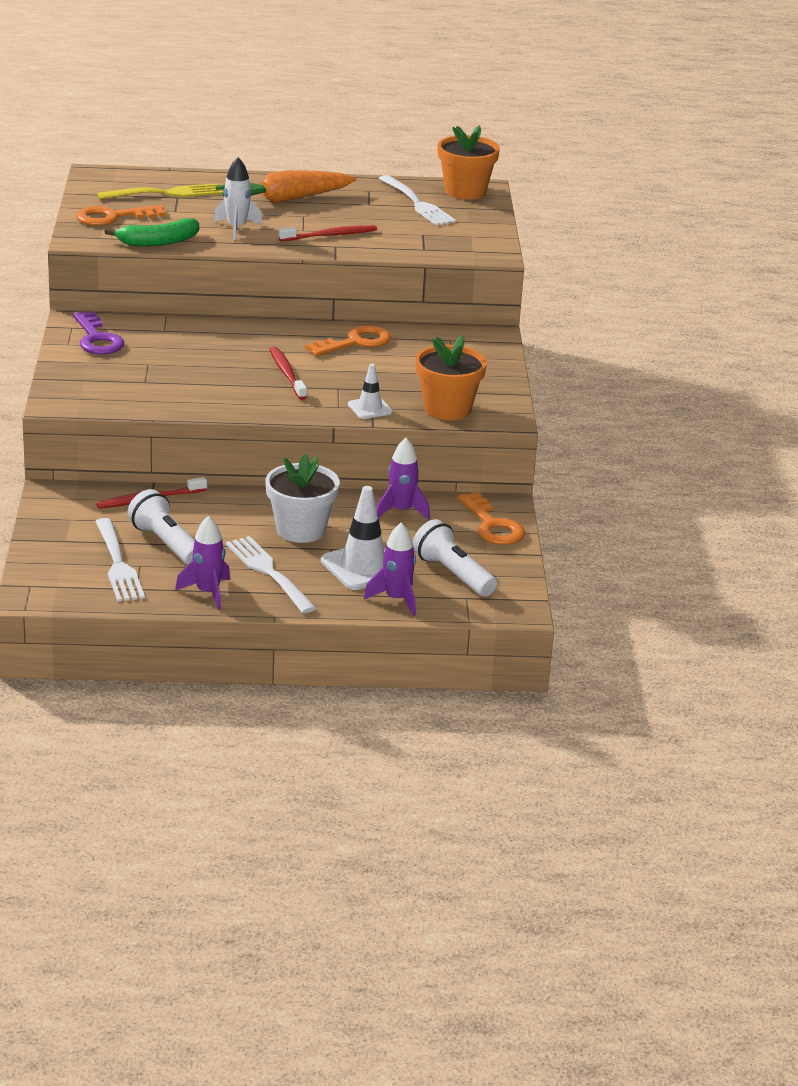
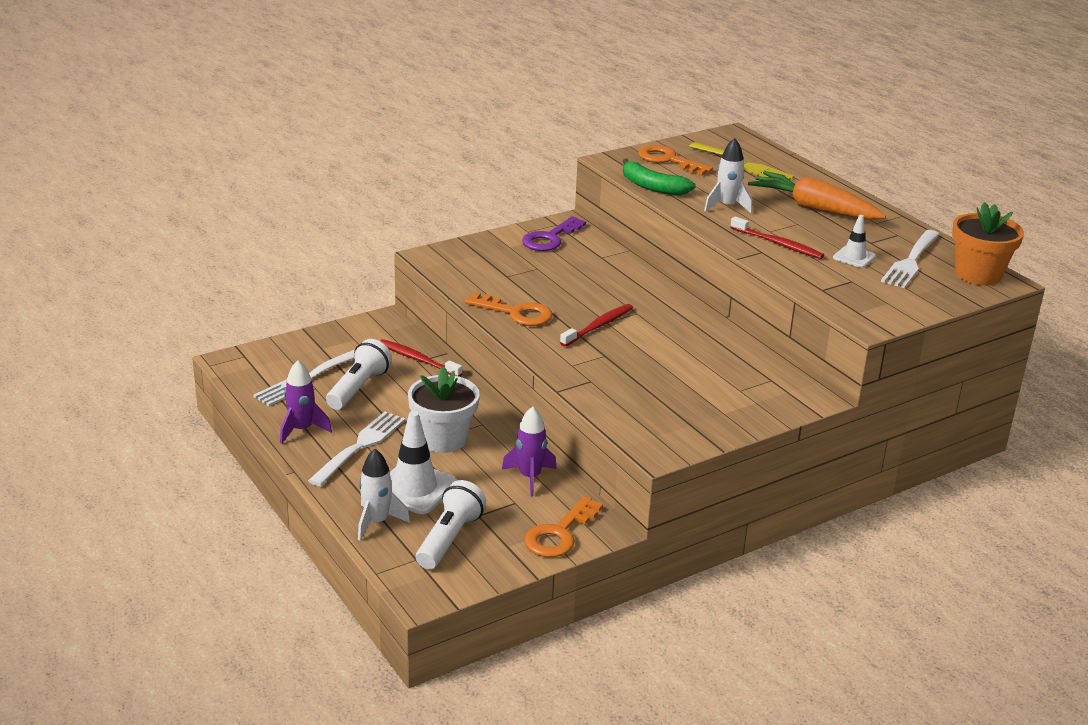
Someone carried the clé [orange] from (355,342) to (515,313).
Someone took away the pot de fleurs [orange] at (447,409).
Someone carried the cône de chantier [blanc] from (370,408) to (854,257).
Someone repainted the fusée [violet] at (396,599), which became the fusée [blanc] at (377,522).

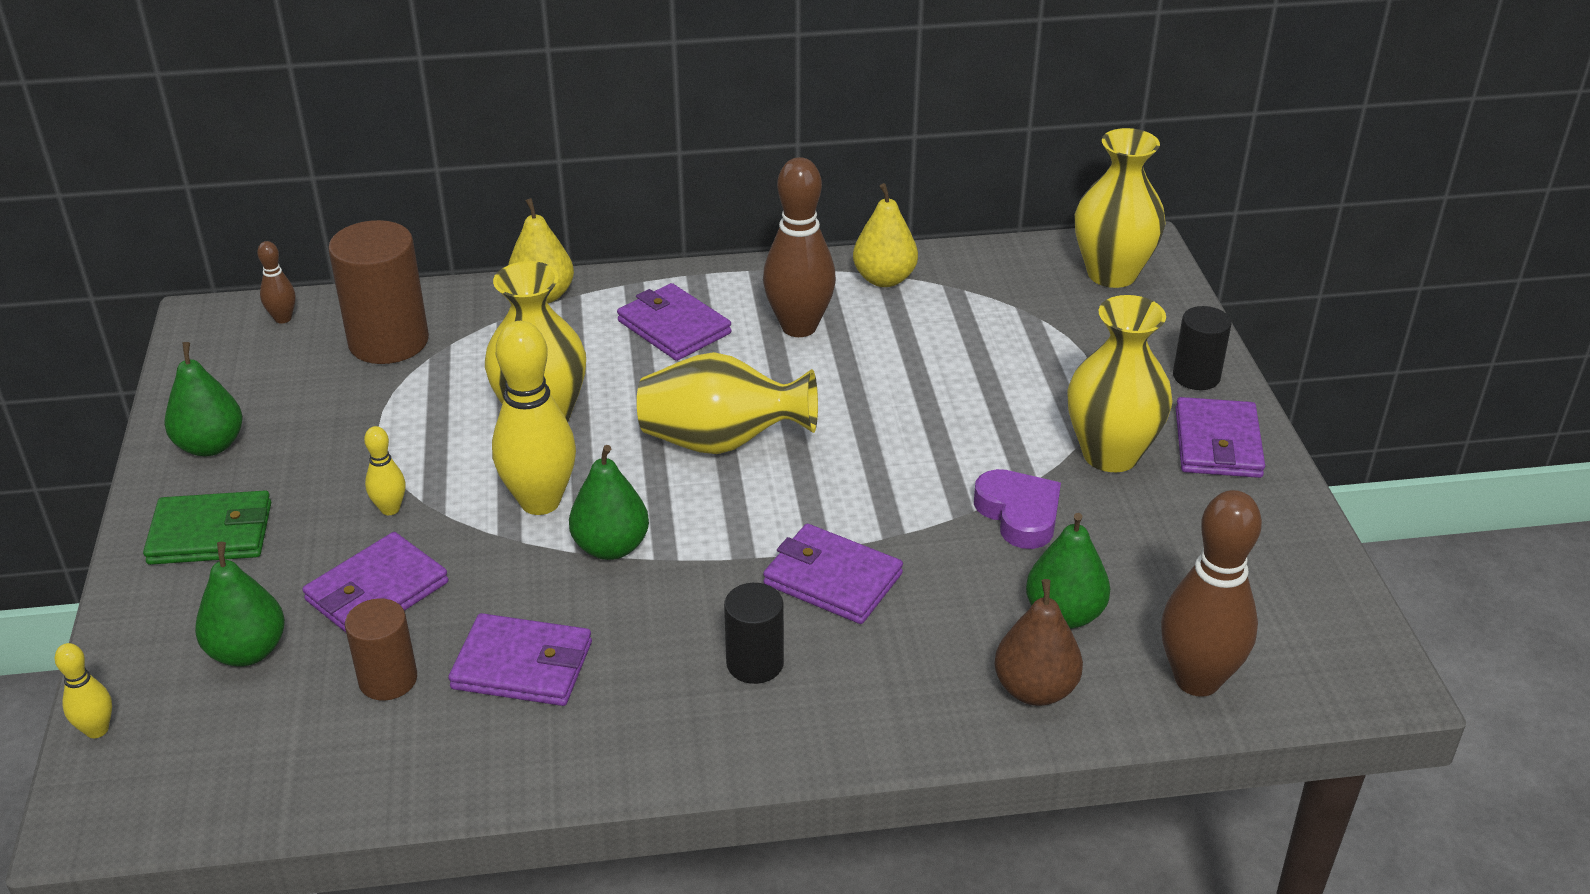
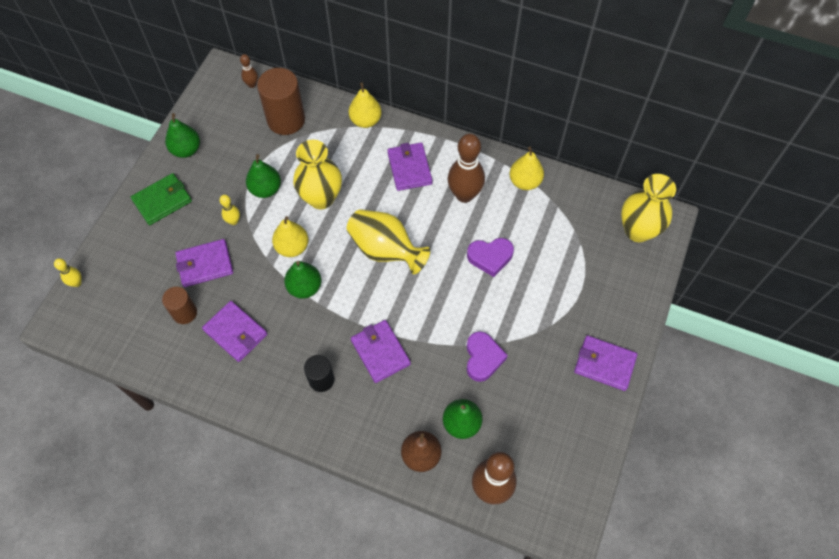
Someone took away the vase [jaune] at (1110,454).
Someone took away the cylindre [noir] at (1196,376).
Someone swapped the quille [jaune] at (540,502) for the poire [jaune] at (292,247).
Someone rotated the portefeuille [violet] at (1218,443) by 75 degrees clockwise.
Someone rotated the portefeuille [vert] at (211,533) by 60 degrees counterclockwise.
Someone carried the poire [vert] from (247,651) to (265,189).
Someone put down the cœur [violet] at (490,257).

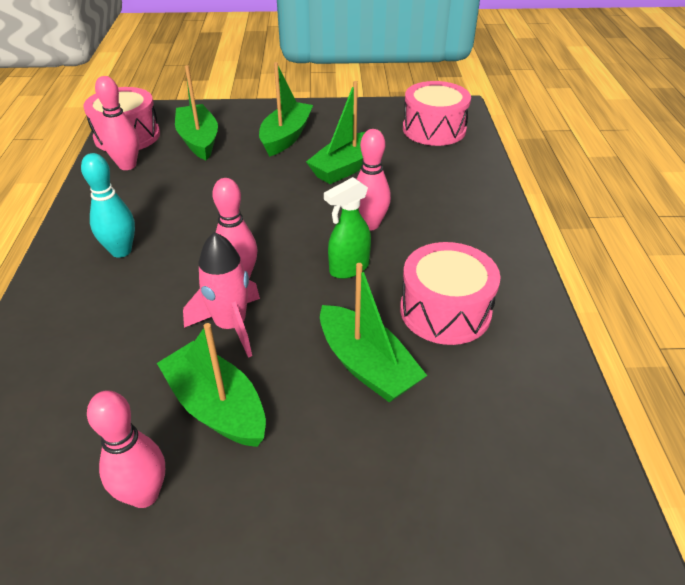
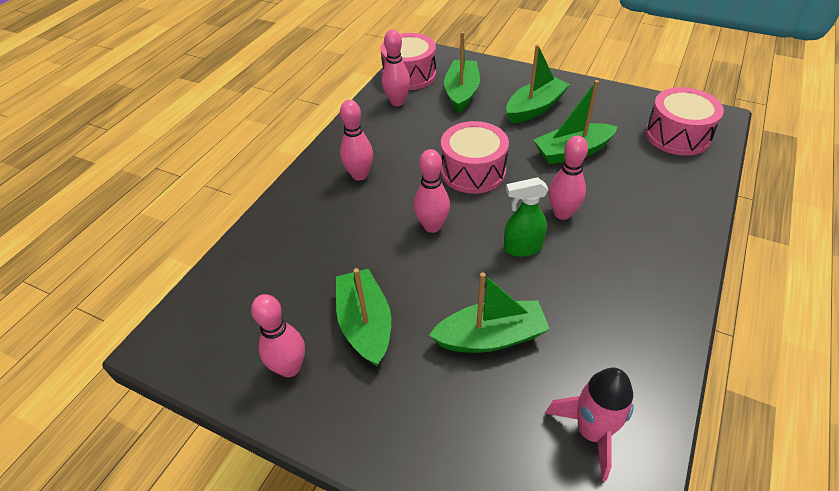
Someone repainted the quille [turquoise] at (121,251), which became the quille [rose] at (359,175).
Someone carried the fusée [rose] from (231,326) to (591,432).
Someone carried the tambour [rose] from (445,311) to (473,171).
Someone rotated the bateau [vert] at (366,365) by 90 degrees counterclockwise.

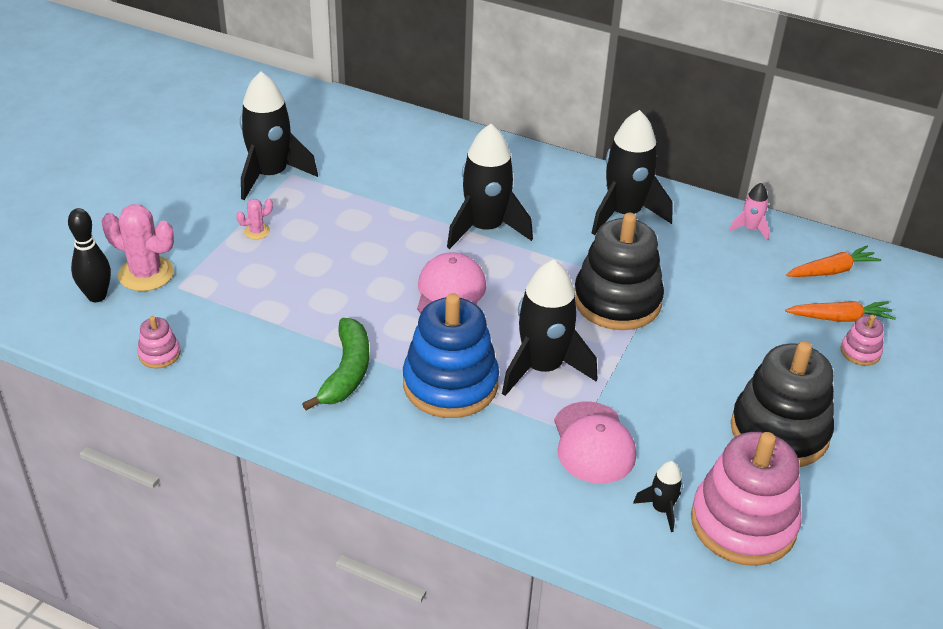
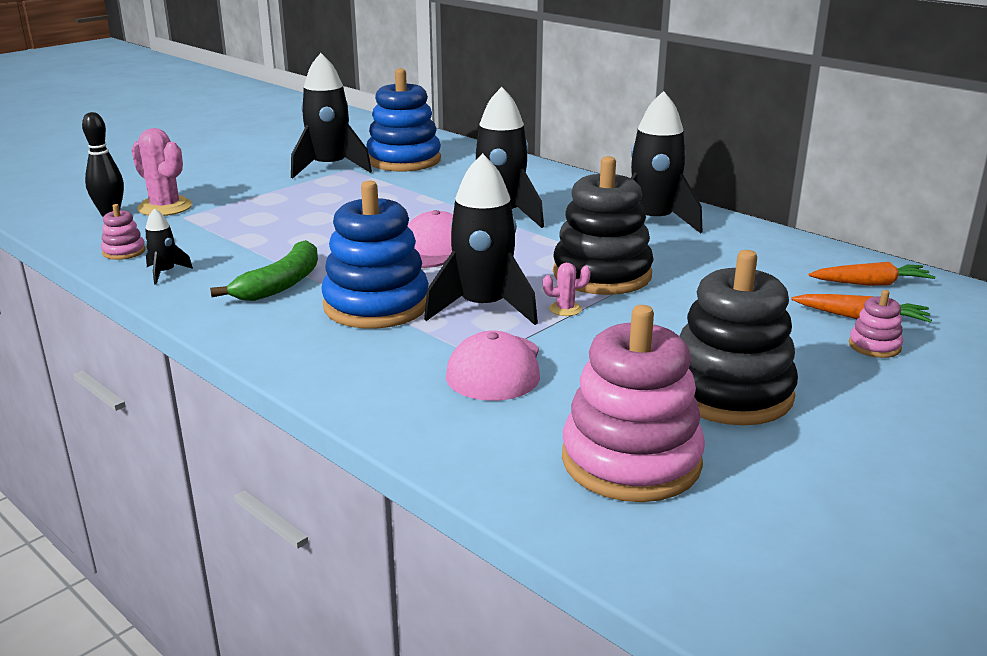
Someone took away the fusée [rose] at (750,229).
Someone carried the cactus [rose] from (257,231) to (565,309).
Someone carried the fusée [noir] from (661,509) to (165,273).
Someone put down the jouet à empiler [bleu] at (404,160).

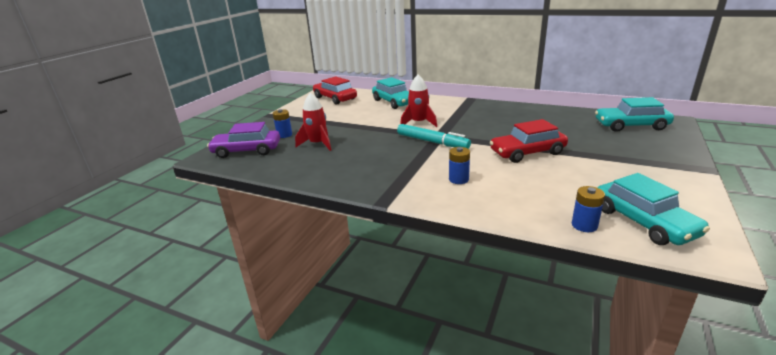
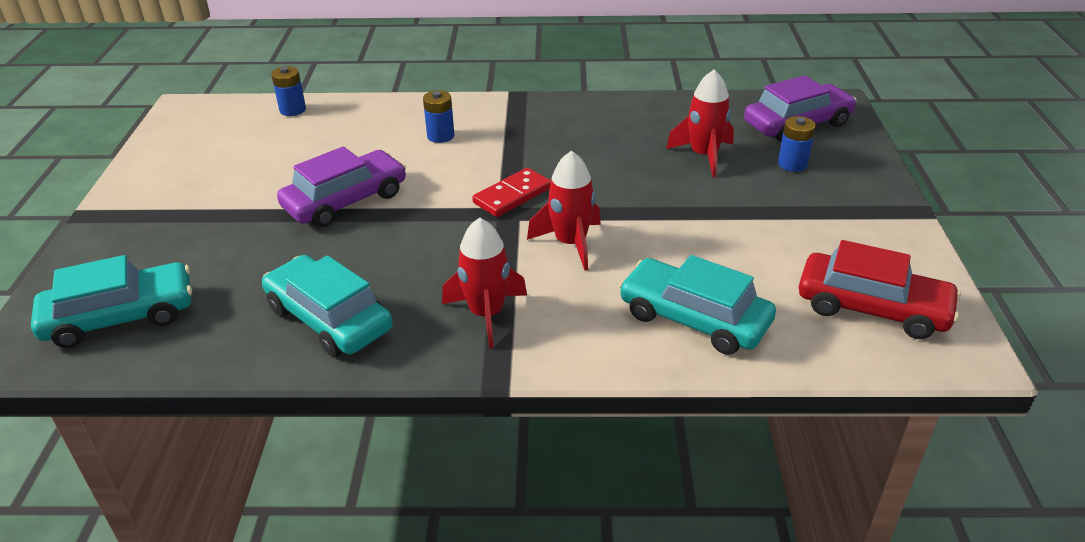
Someone repainted the voiture [rouge] at (527,152), which became the voiture [violet] at (346,201).
Someone swapped the feutre [turquoise] at (432,142) for the domino [rouge] at (512,195).
Someone carried the voiture [turquoise] from (643,222) to (329,318).
Someone put down the fusée [rouge] at (486,314).

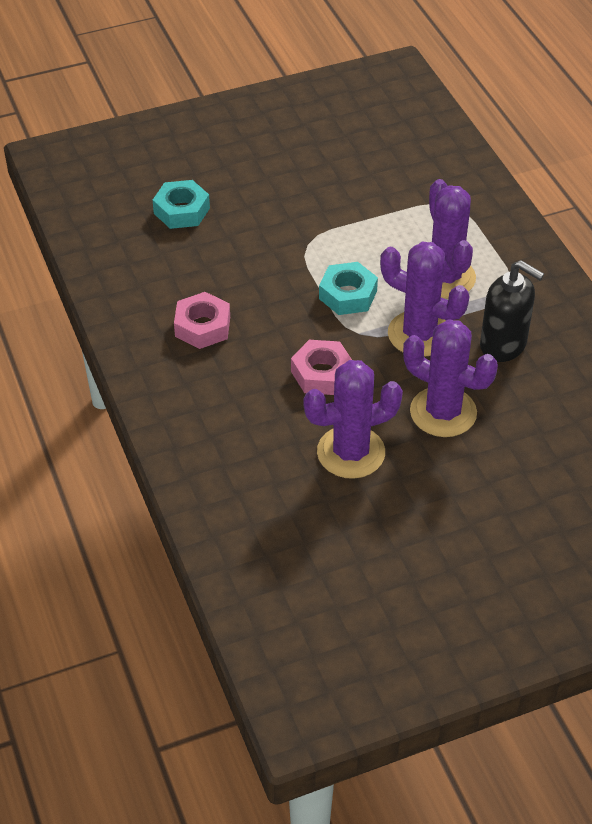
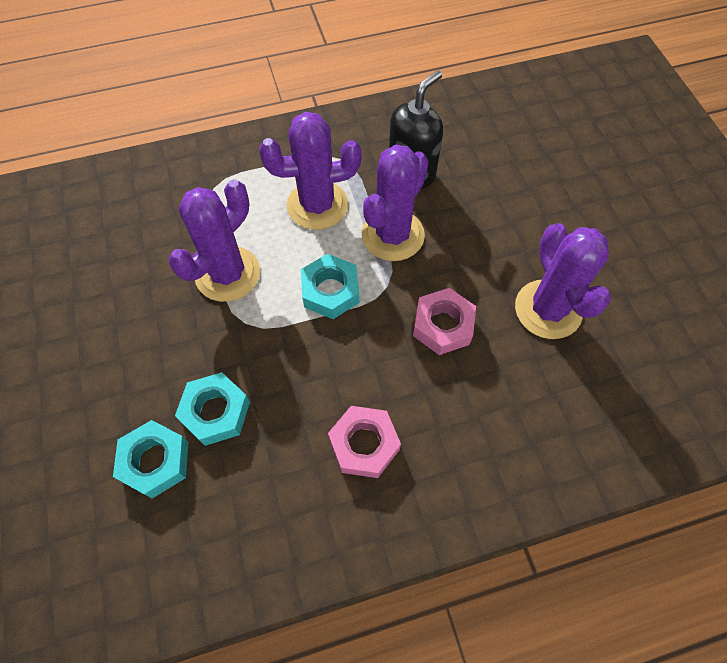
Someone carried the cactus [violet] from (443,412) to (227,274).
Someone put down the écrou [turquoise] at (216,412).

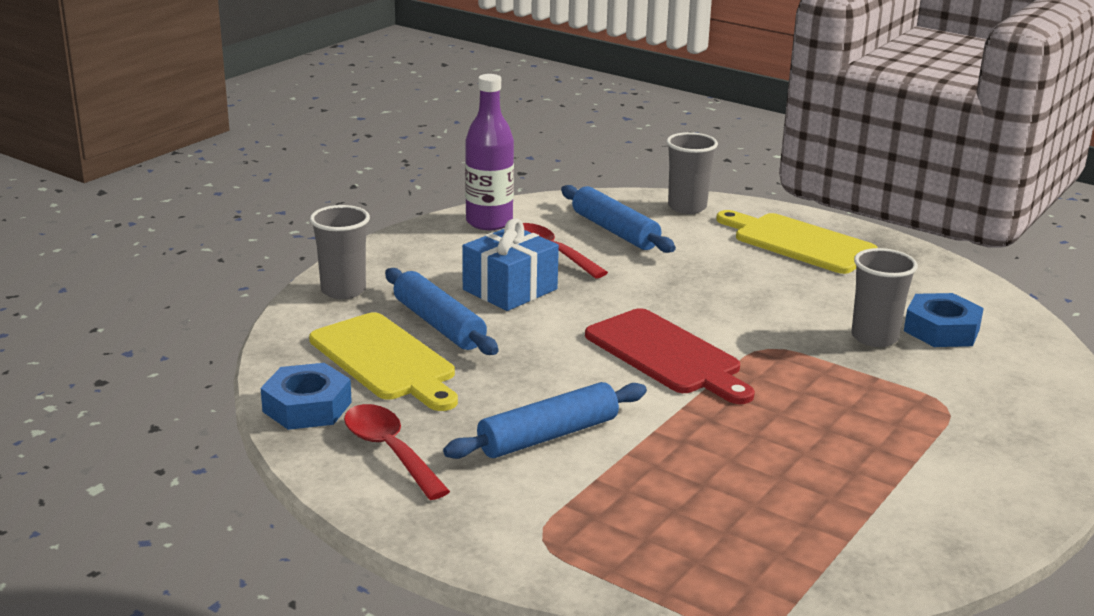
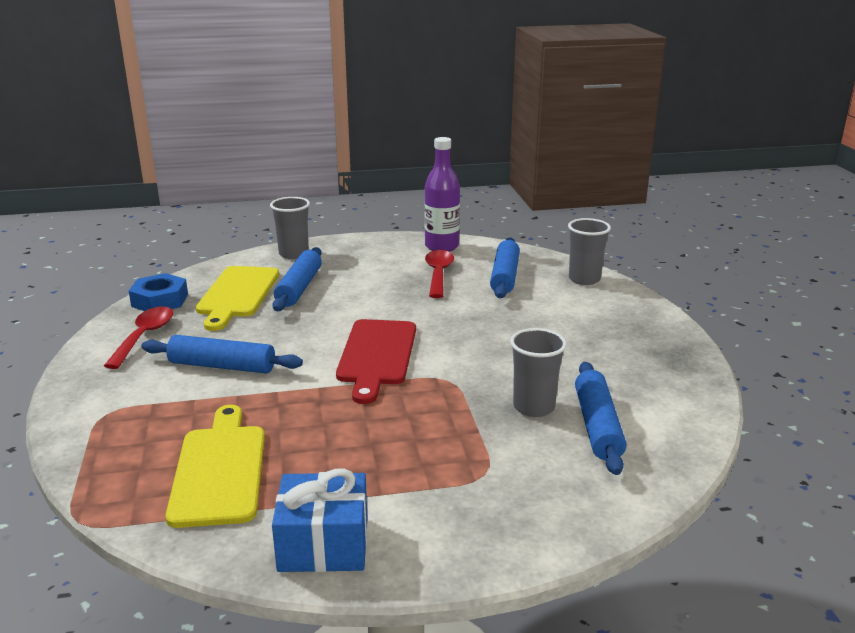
Someone carried the planche à découper [jaune] from (798,242) to (219,470).
Someone carried the cadeau [bleu] from (510,289) to (323,544).
Someone swapped the écrou [bleu] at (941,330) for the rouleau à pâtisserie [bleu] at (597,426).

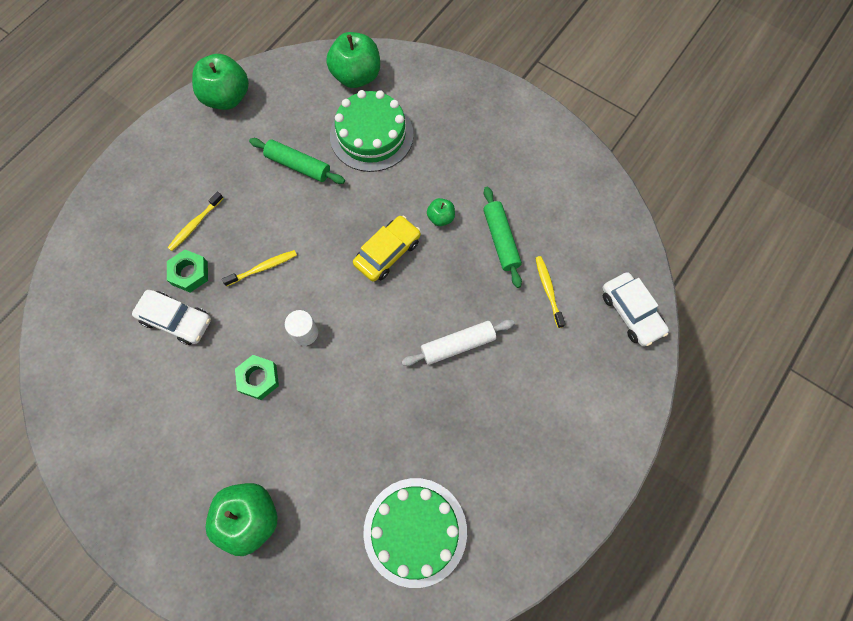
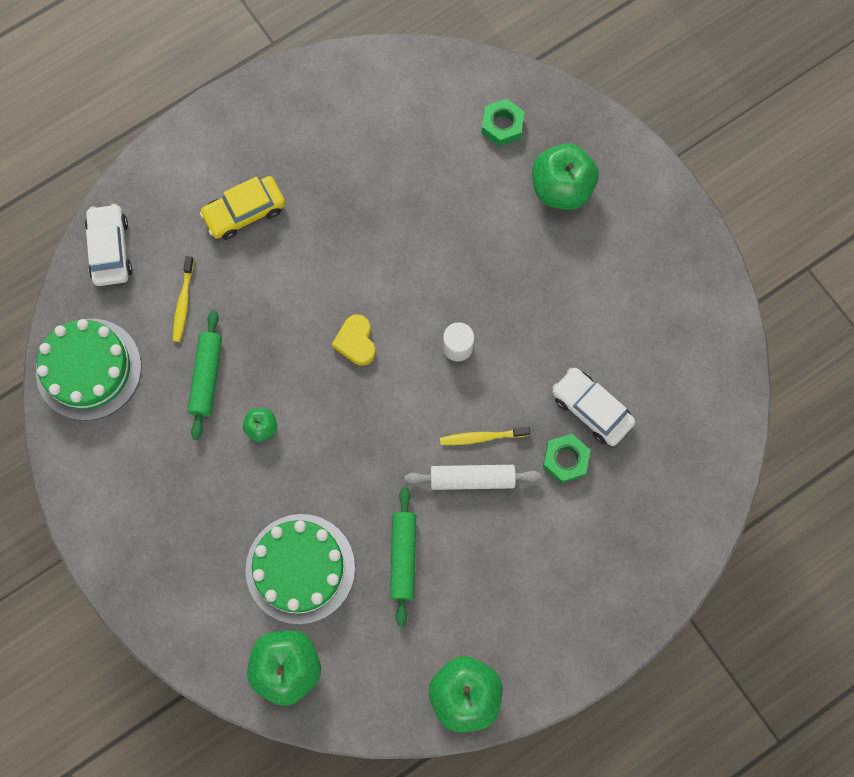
Someone rotated the rouleau à pâtisserie [vert] at (298,166) by 45 degrees clockwise.
Someone took away the brosse à dents [jaune] at (195,225).
Someone carried the voiture [jaune] from (387,252) to (244,212).
Someone carried the rouleau à pâtisserie [blanc] from (458,345) to (472,479).
Someone carried the écrou [vert] from (258,379) to (502,125).
Someone carried the gâteau [vert] from (415,531) to (88,369).
Someone put down the cœur [jaune] at (356,342).

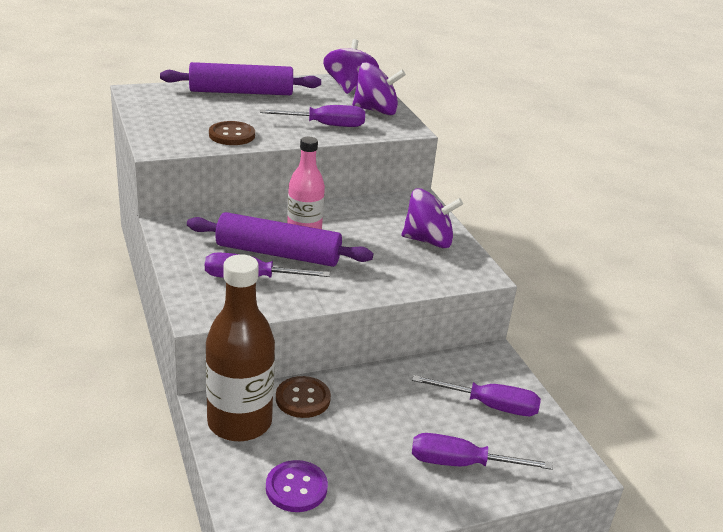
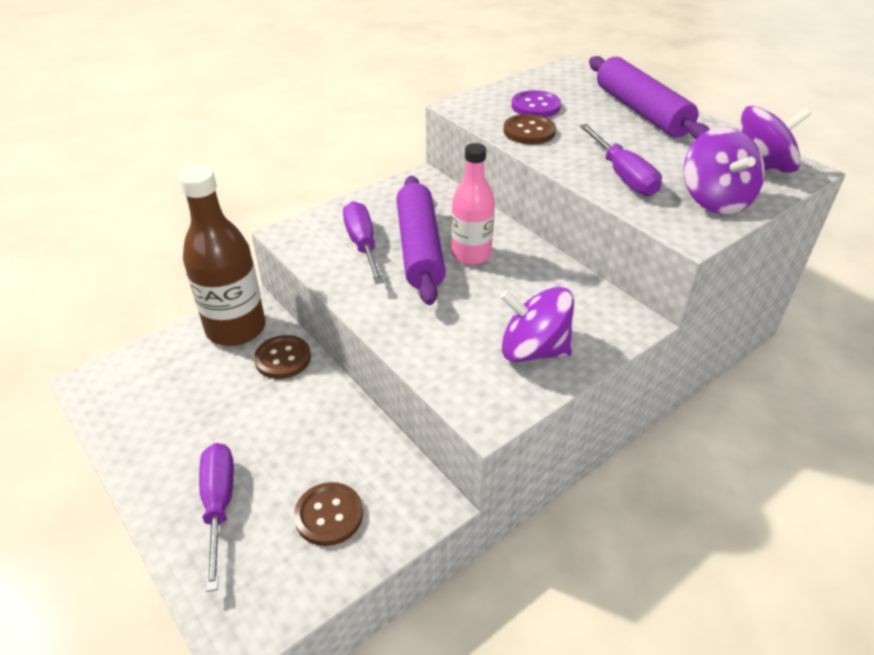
Someone rotated the toupie [violet] at (428,241) by 120 degrees clockwise.
Someone swapped the tournevis [violet] at (489,405) for the bouton [marron] at (329,515).
Someone carried the bouton [violet] from (296,488) to (535,106).

